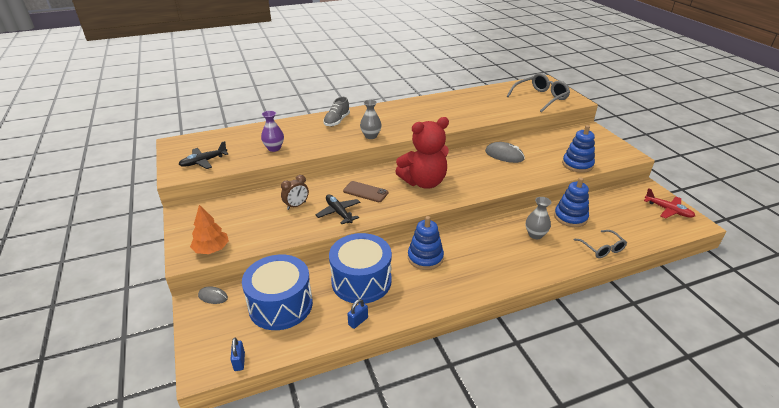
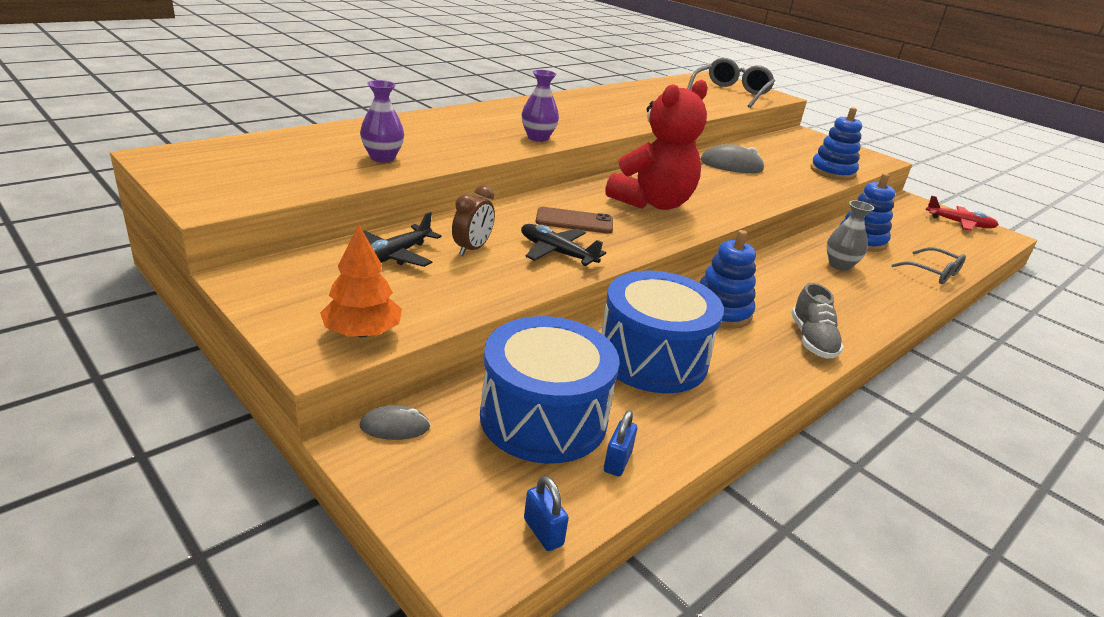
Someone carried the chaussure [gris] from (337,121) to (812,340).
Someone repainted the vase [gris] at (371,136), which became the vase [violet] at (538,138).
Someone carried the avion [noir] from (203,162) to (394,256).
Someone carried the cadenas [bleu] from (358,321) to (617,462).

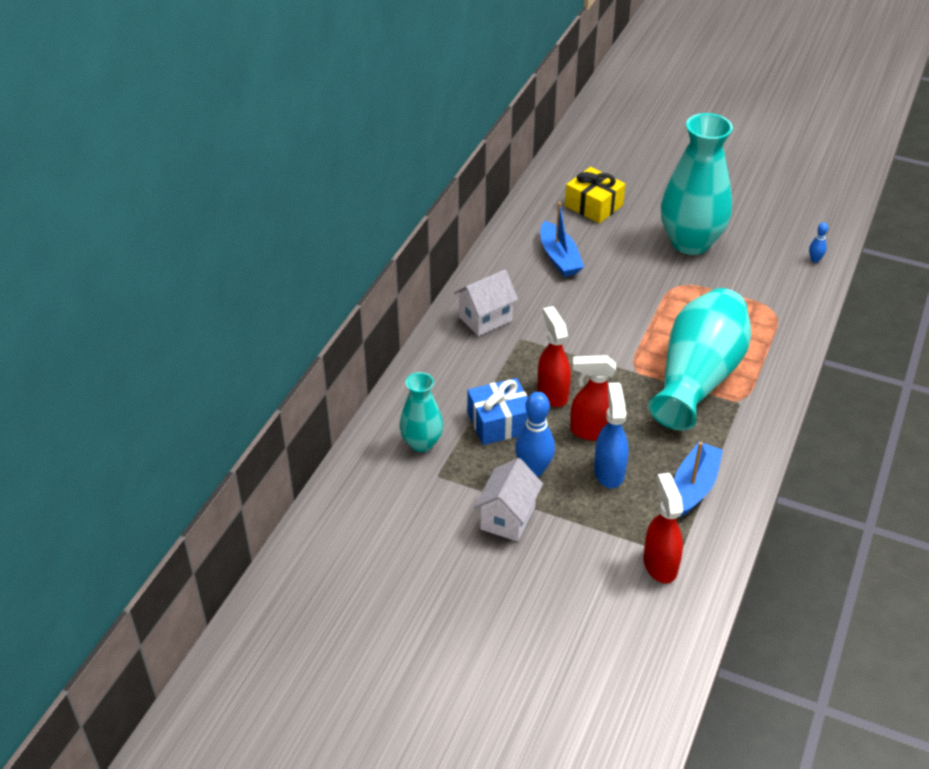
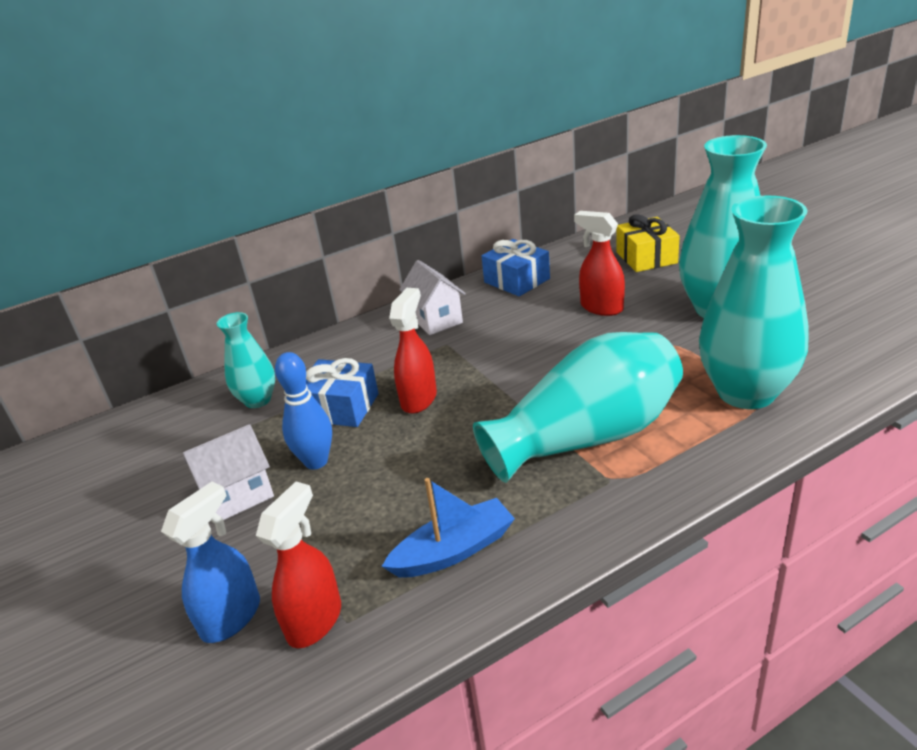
Someone took away the bateau [bleu] at (559,258).
Someone took away the quille [bleu] at (815,260).
Someone rotated the maison [blanc] at (485,319) by 60 degrees clockwise.
Someone carried the vaporisateur [rouge] from (592,431) to (601,308).
Someone carried the vaporisateur [bleu] from (609,472) to (232,617).
Someone put down the vase [turquoise] at (746,392).
Someone put down the cadeau [bleu] at (517,280).

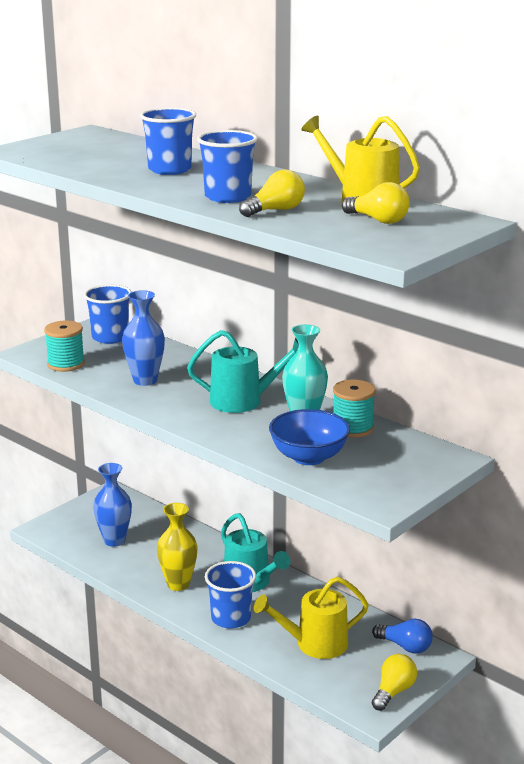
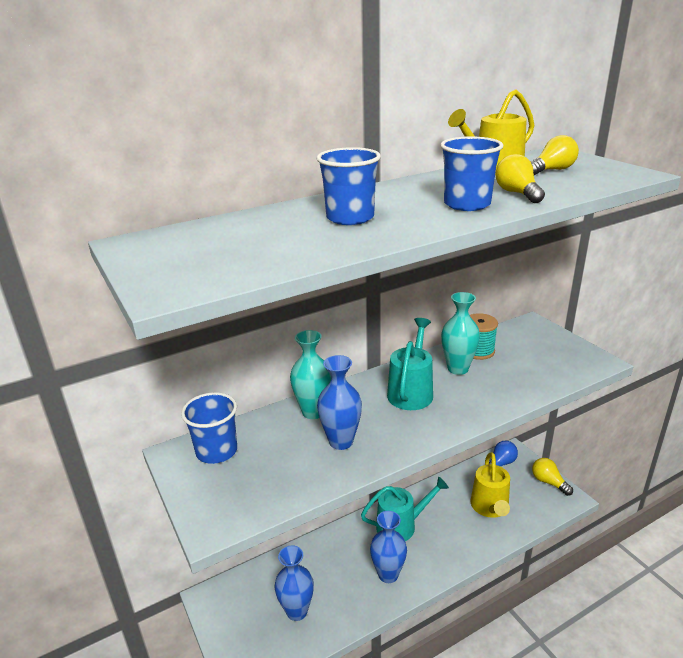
Someone took away the bobine [turquoise] at (66,364).
Someone took away the bol [bleu] at (308,457).
Someone repainted the vase [jaune] at (178,584), which became the vase [bleu] at (388,574).
Someone took away the gobelet [bleu] at (231,618).
Someone put down the vase [turquoise] at (313,412).

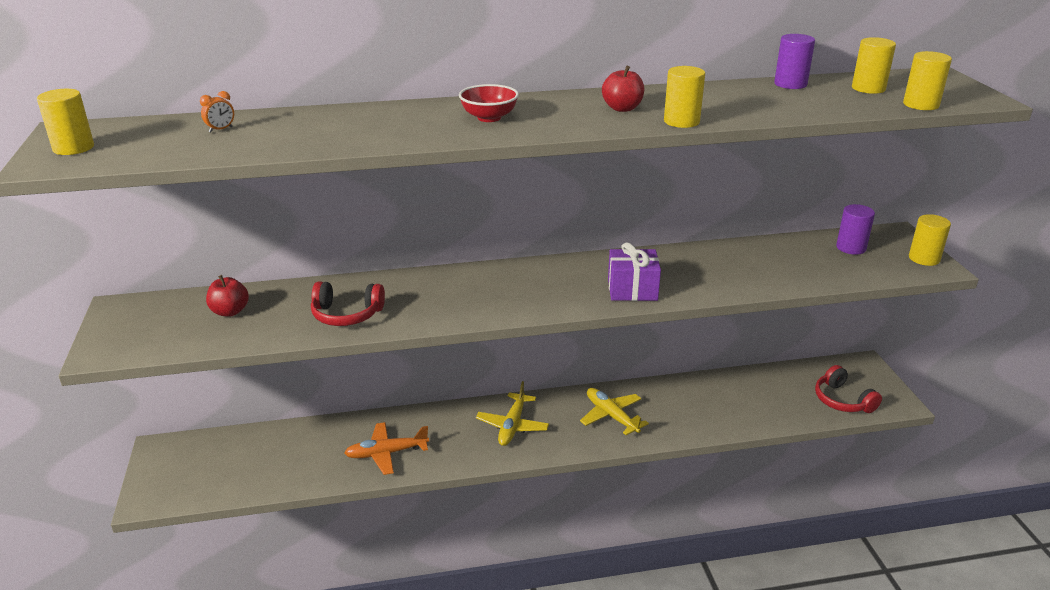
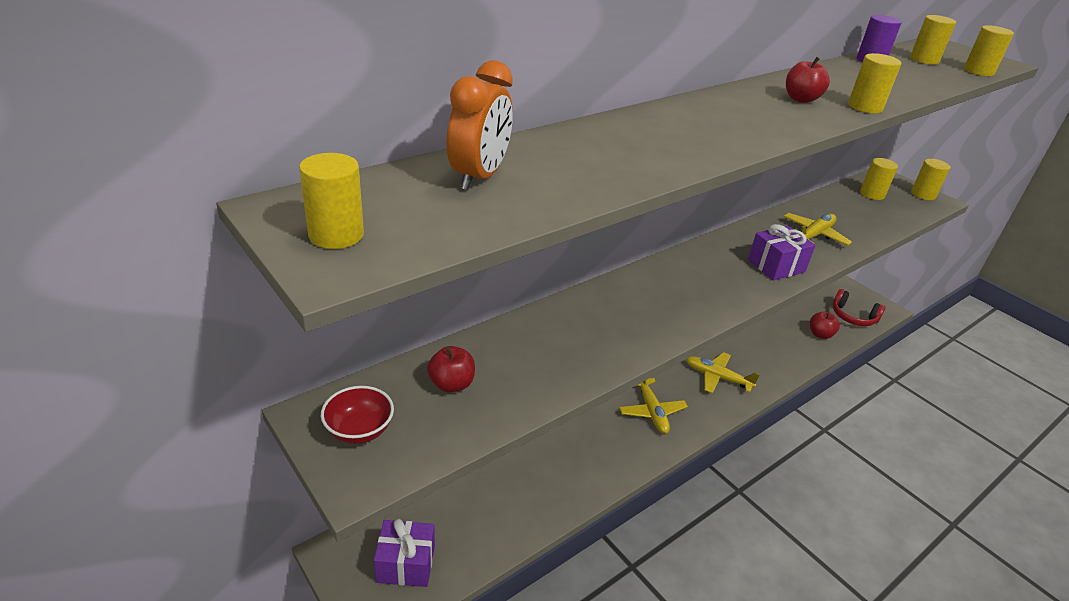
Someone carried the bol [rouge] from (489,118) to (359,430).
Someone scaled the réveil [orange] at (221,129) by 2.31.
Someone repainted the cylindre [violet] at (851,248), which became the cylindre [jaune] at (872,194).
Someone took away the casque audio [rouge] at (346,314).
Someone took away the avion [orange] at (386,453).
Someone put down the avion [jaune] at (813,235).
Someone put down the pomme [rouge] at (820,334).
Someone put down the cadeau [violet] at (406,564).

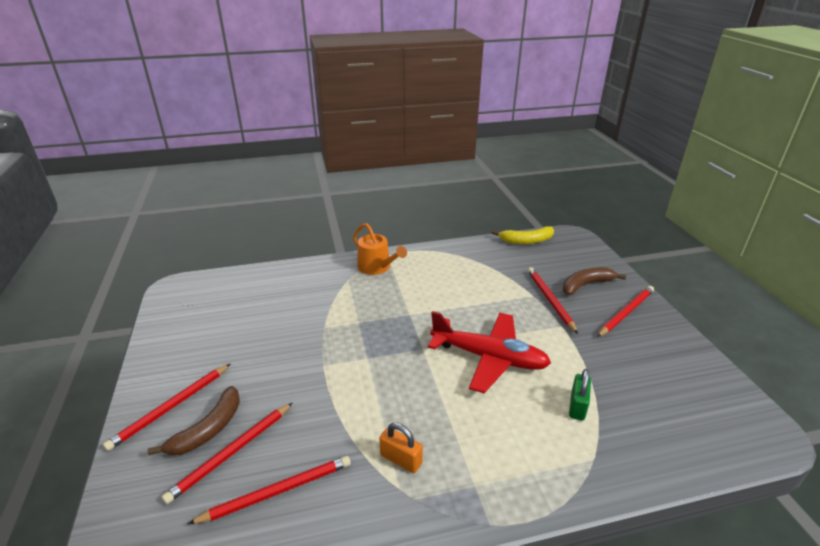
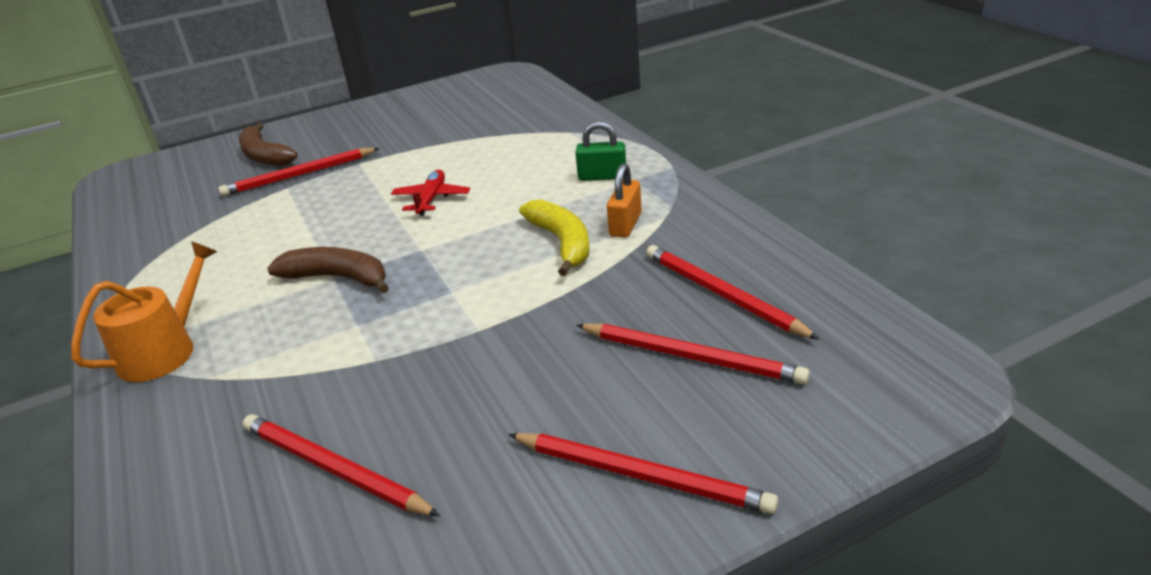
Someone carried the banane [jaune] from (526,241) to (562,242).
Someone carried the crayon [rouge] from (626,312) to (333,469).
Someone scaled the avion [rouge] at (489,358) by 0.49.
Someone carried the cadenas [vert] from (577,406) to (602,176).
Someone carried the banane [marron] from (208,429) to (337,278).

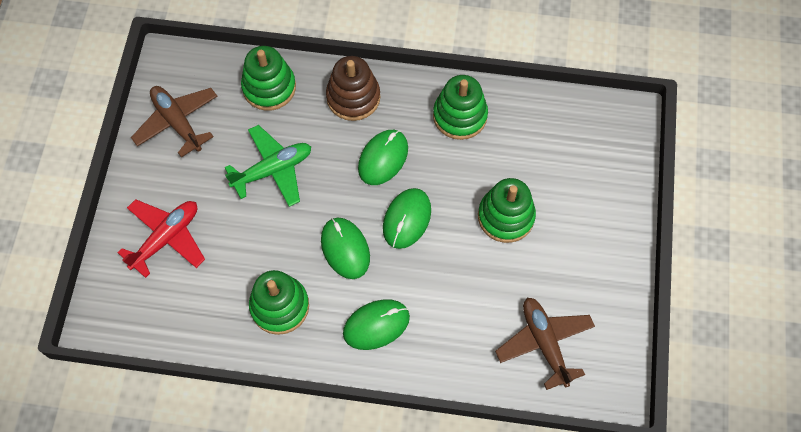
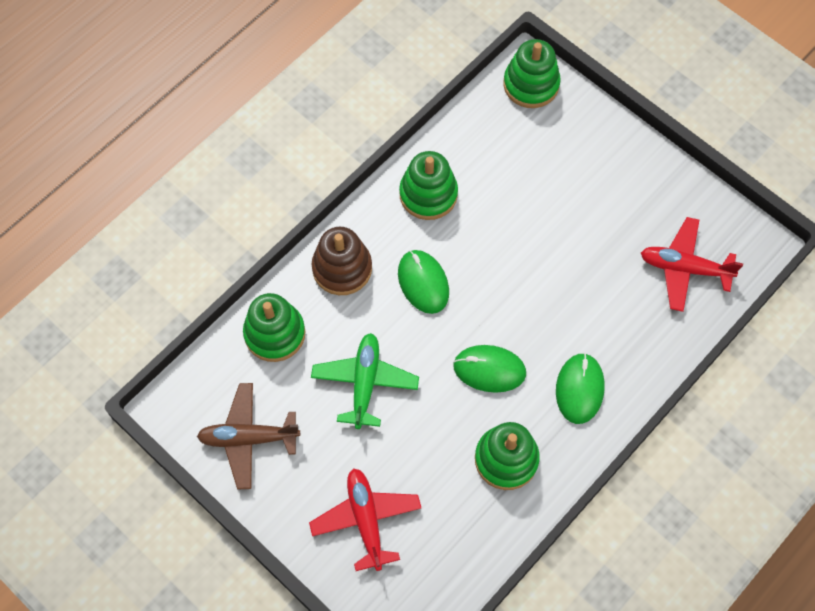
Someone carried the jouet à empiler [vert] from (505,216) to (531,84).
Someone took away the souris [vert] at (407,219).
Someone repainted the avion [marron] at (544,343), which became the avion [rouge] at (684,268).

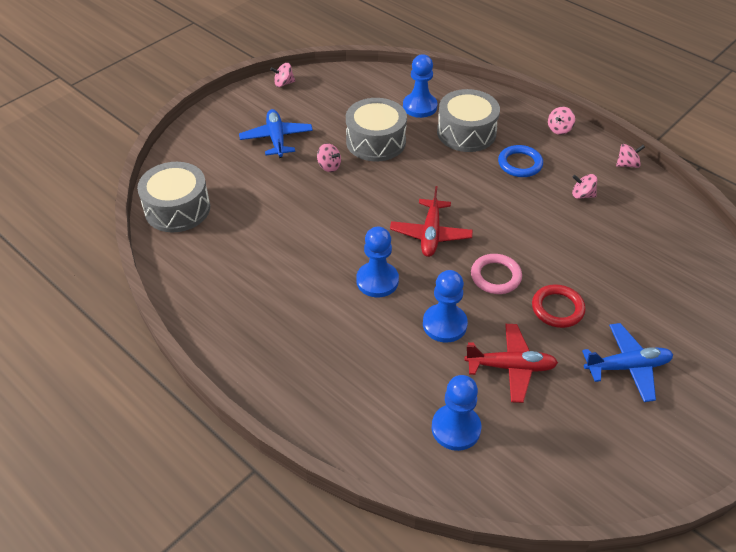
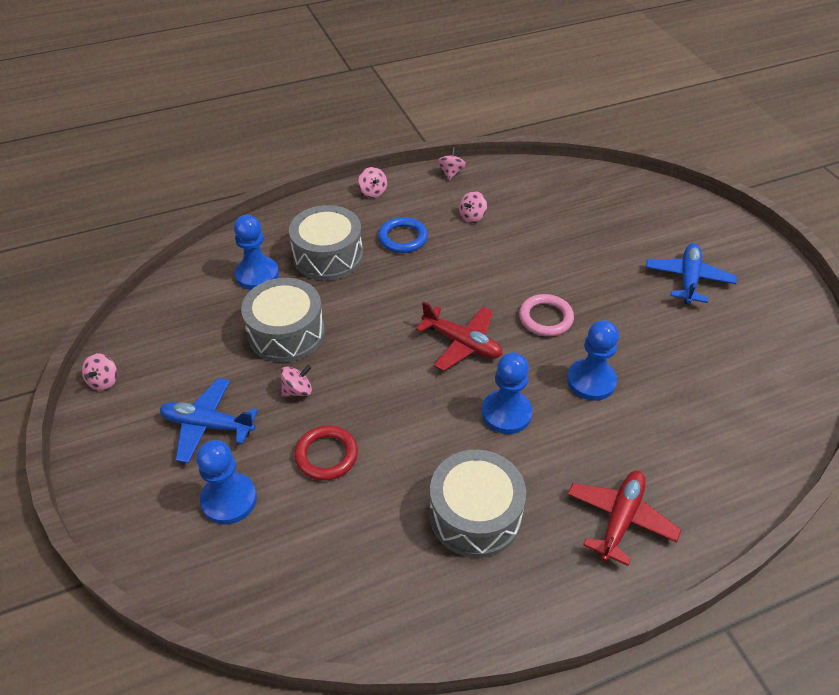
Someone carried the tambour [gris] from (177,209) to (475,515).
Someone carried the anneau [rouge] from (557,308) to (326,455).
Someone carried the avion [rouge] from (510,367) to (620,519).
Someone carried the pion [bleu] from (456,428) to (229,500).

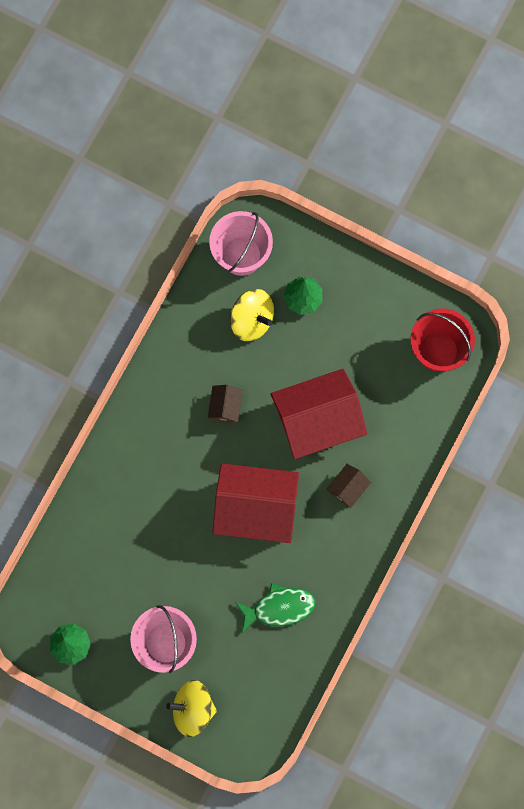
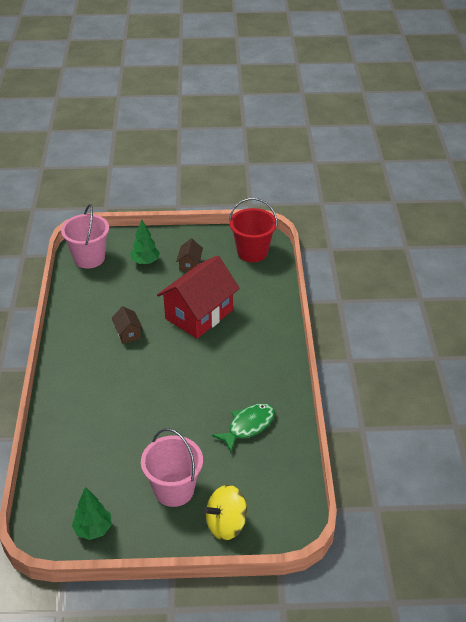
Someone took away the toupie [jaune] at (252,320).
Someone took away the maison [rouge] at (256,509).
Someone carried the maison [marron] from (348,488) to (190,264).

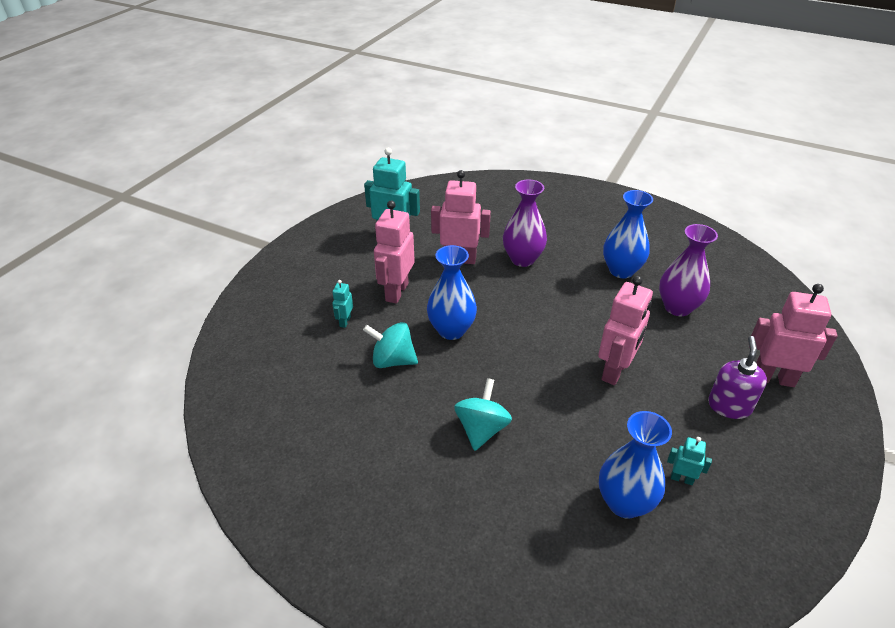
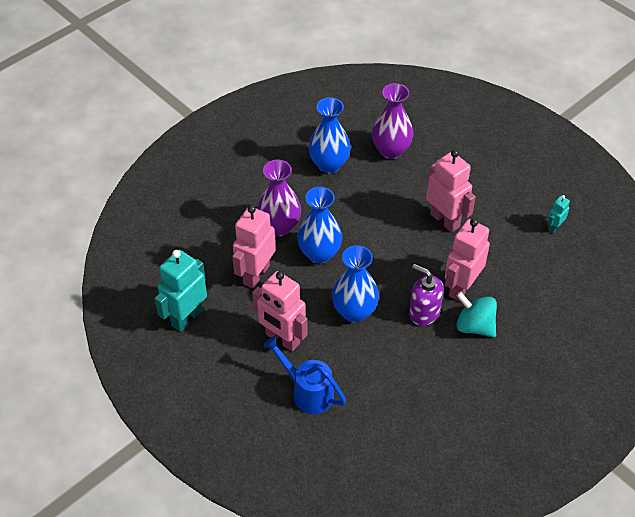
Someone swapped the robot [turquoise] at (345,321) for the arrosoir [bleu] at (307,392).
Someone carried the robot [rose] from (773,378) to (461,287).
Someone took away the toupie [turquoise] at (392,360).
Someone carried the distributeur de savon [violet] from (729,406) to (424,312).
Someone carried the vase [bleu] from (624,503) to (319,253).

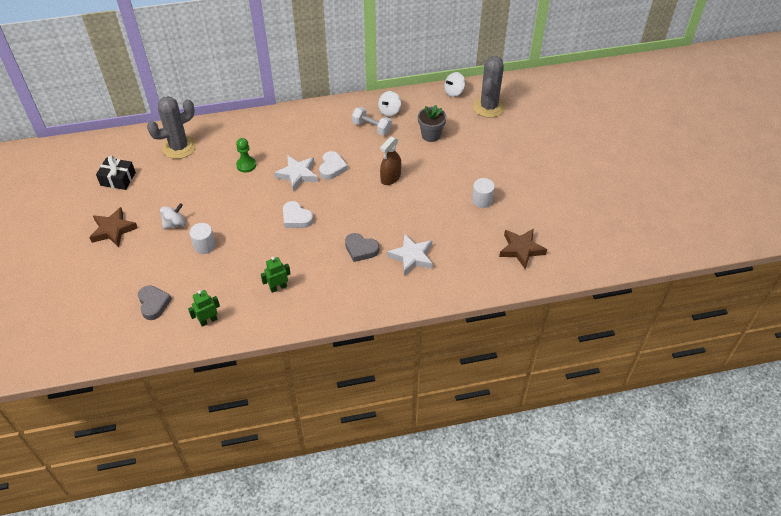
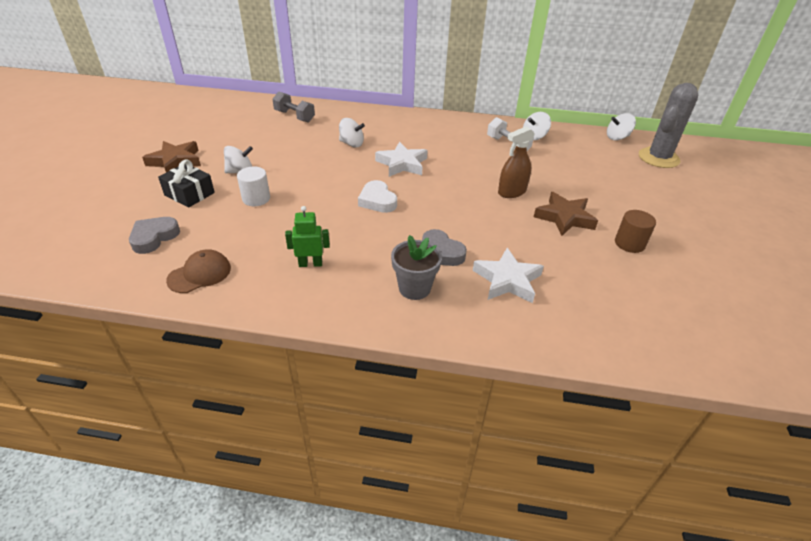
Someone swapped the cactus [gris] at (179,147) for the haltère [gris] at (294,116).
Someone carried the pot de fleurs [gris] from (431,135) to (414,288).
Someone swapped the pion [vert] at (246,165) for the toupie [blanc] at (351,144).
Someone took away the cœur [blanc] at (332,168).
Someone carried the cadeau [noir] from (118,179) to (189,194).
Someone repainted the cylindre [blanc] at (482,200), which became the cylindre [marron] at (629,243).
Someone carried the étoile [marron] from (521,249) to (564,217).
Someone rotated the cœur [gris] at (153,304) by 150 degrees counterclockwise.
Someone swapped the robot [vert] at (208,320) for the casquette [marron] at (200,274).

